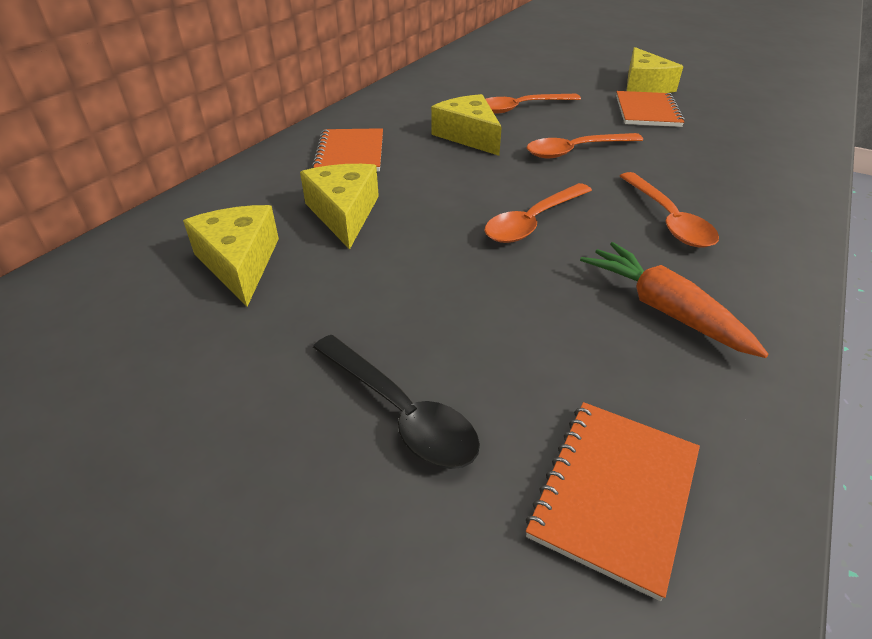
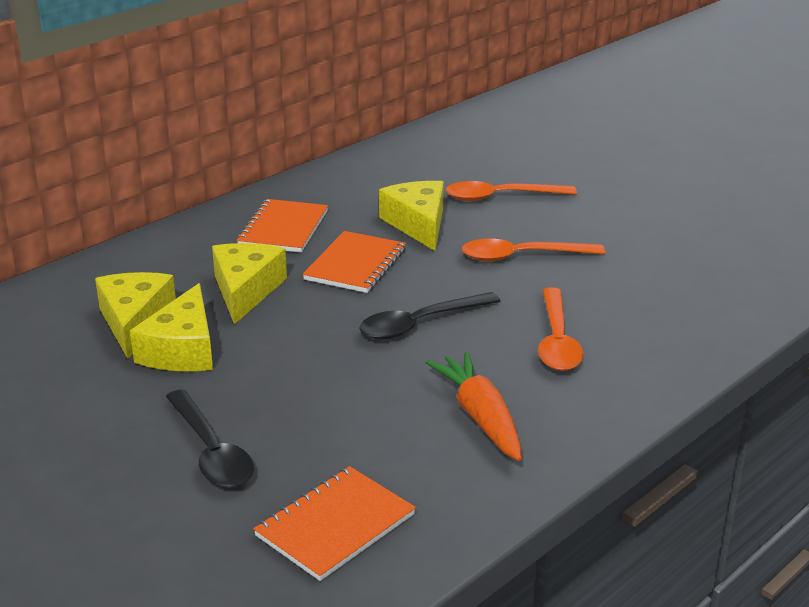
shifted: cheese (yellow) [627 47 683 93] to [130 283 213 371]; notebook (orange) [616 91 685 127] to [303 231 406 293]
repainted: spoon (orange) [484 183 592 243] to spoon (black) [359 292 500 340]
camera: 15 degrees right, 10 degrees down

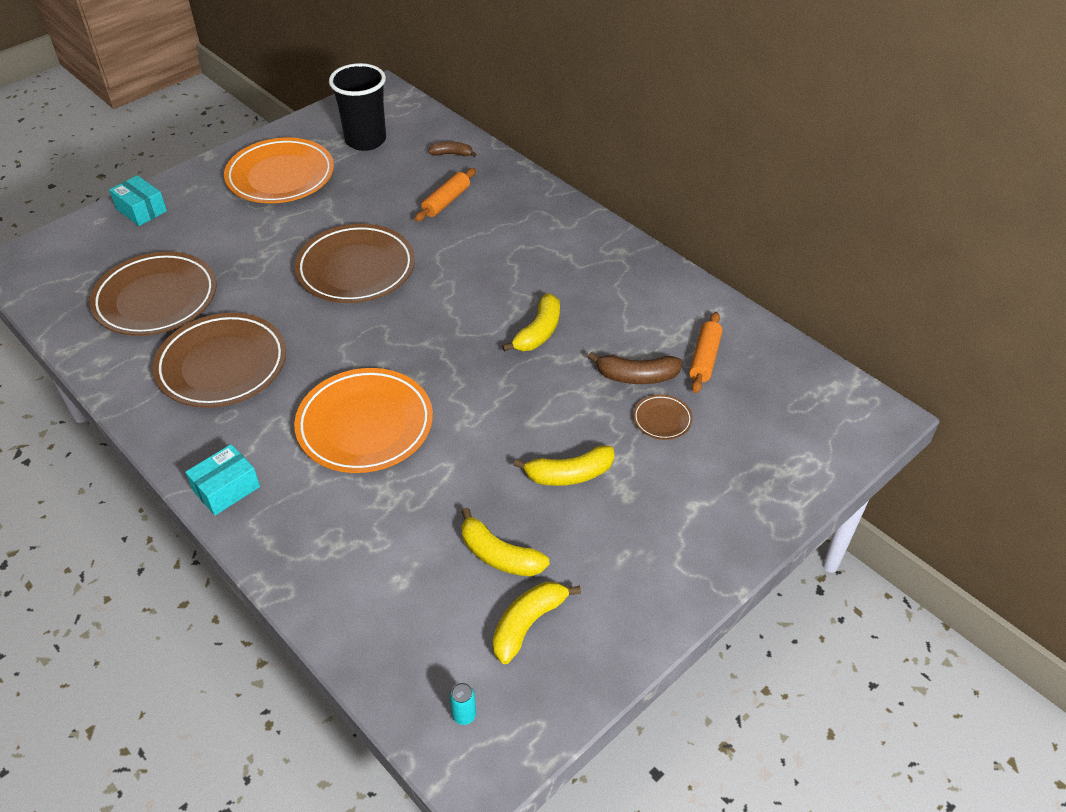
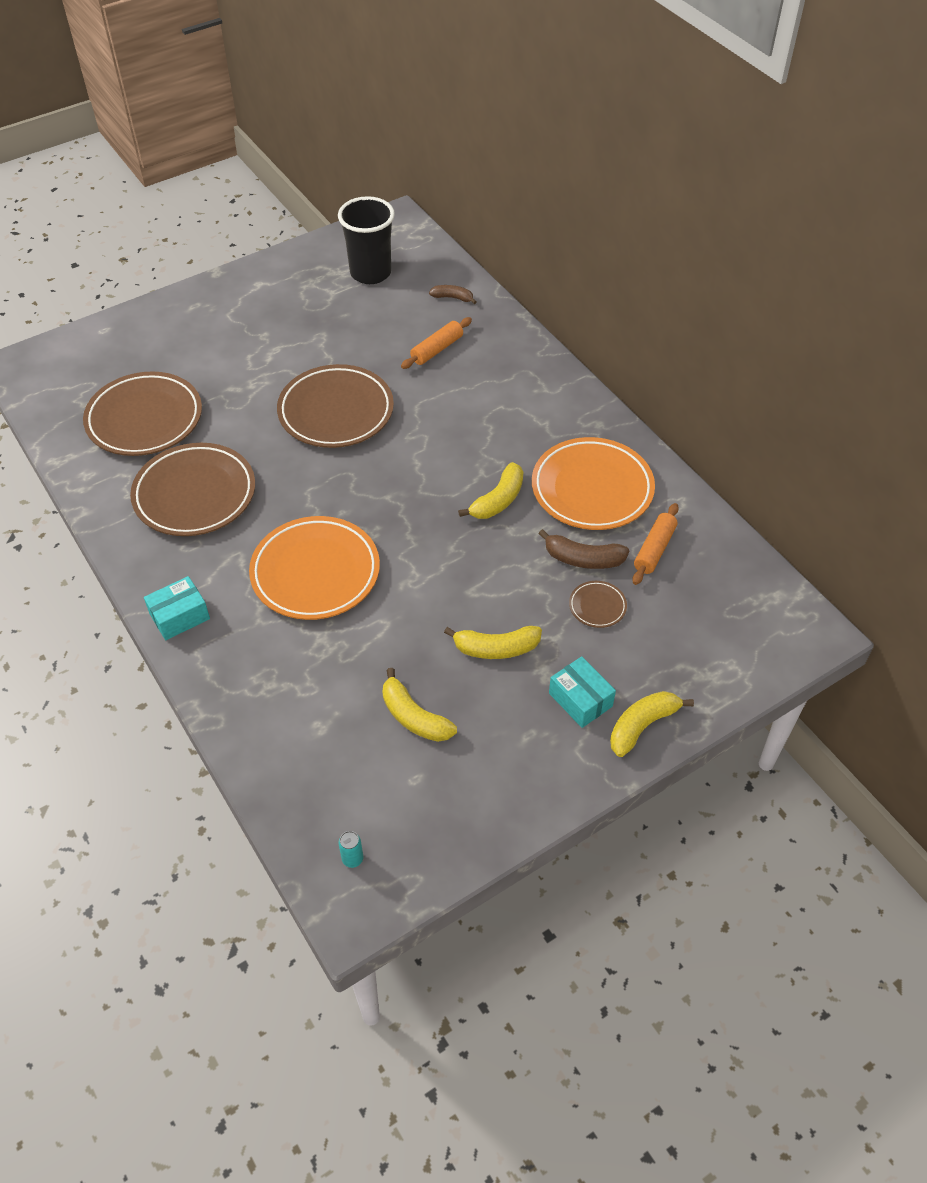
shifted: plate (orange) [224 138 334 203] to [532 437 655 530]; box (turquoise) [109 175 167 226] to [549 656 616 728]; banana (yellow) [493 582 581 664] to [610 691 694 757]
camera: 10 degrees right, 5 degrees up

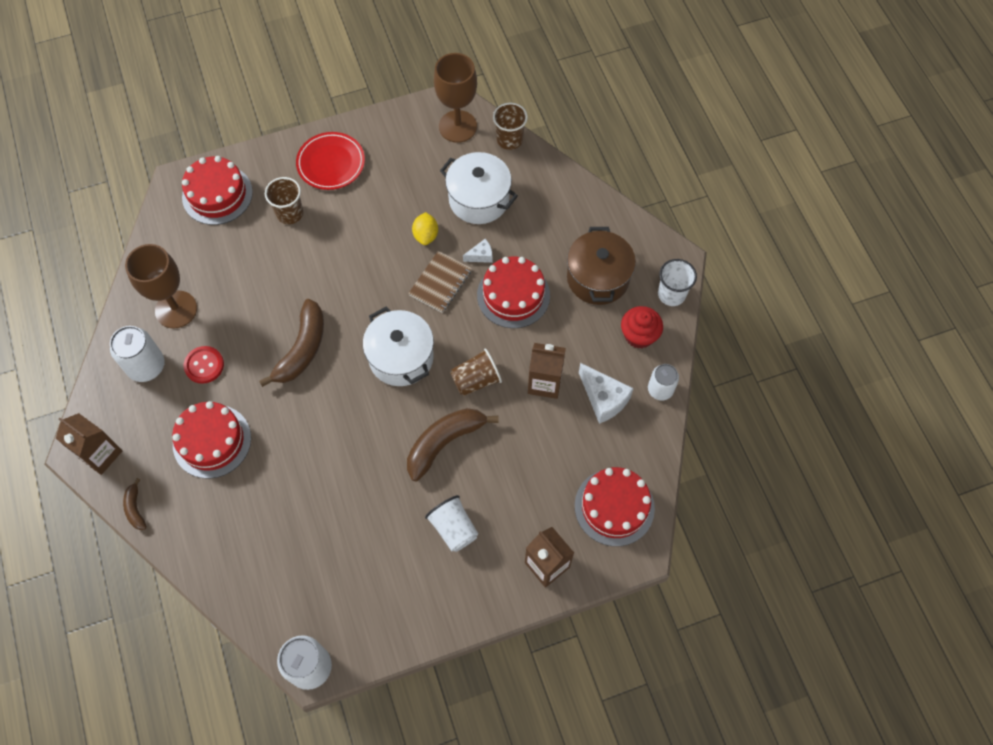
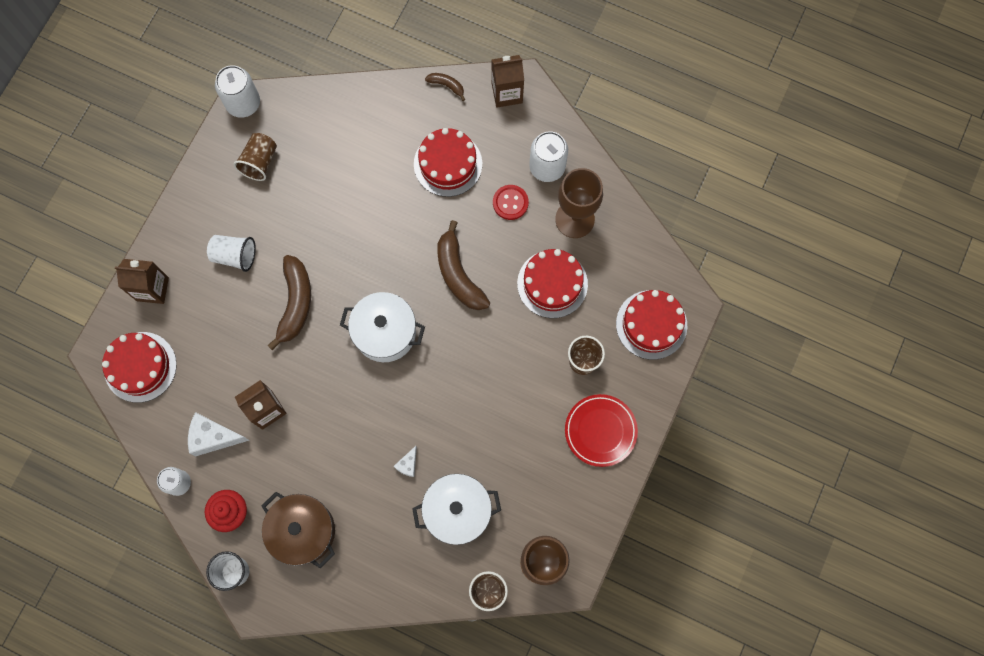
gone: lemon (yellow) [412 212 438 245]; notebook (brown) [408 251 472 313]
shifted: cake (red) [477 257 550 328] to [517 249 588 318]; cup (brown) [450 348 502 396] to [233 133 277 181]
camera: 135 degrees right, 10 degrees up

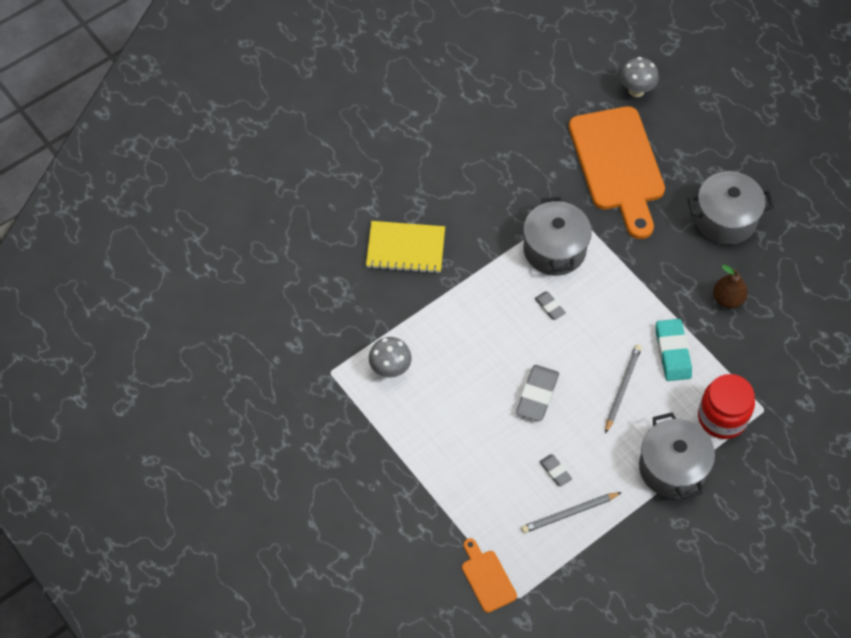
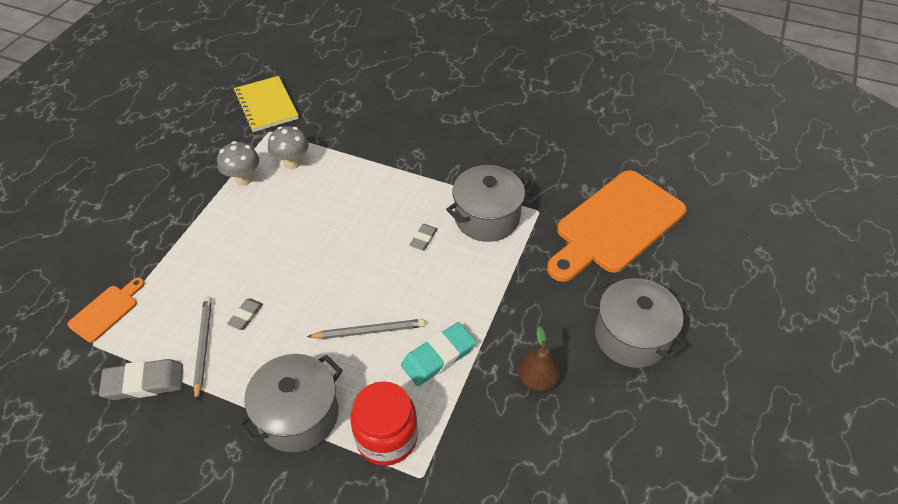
shifted: mushroom (grey) [620 57 659 97] to [217 141 259 186]; notebook (yellow) [366 221 445 274] to [234 76 299 132]; eraser (grey) [516 365 559 421] to [99 359 183 400]
rotated: pencil (grey) [521 492 622 533] = [193 296 212 401] 45 degrees clockwise
camera: 60 degrees right, 10 degrees down

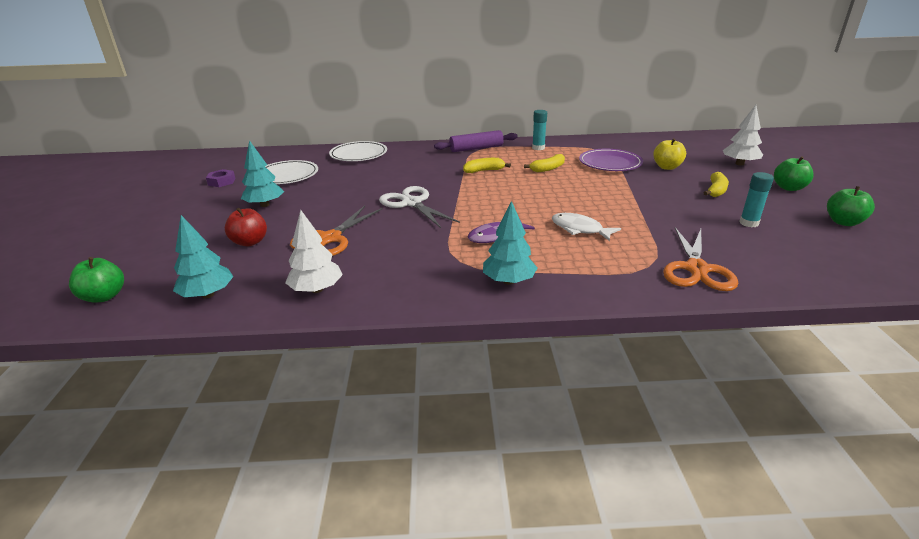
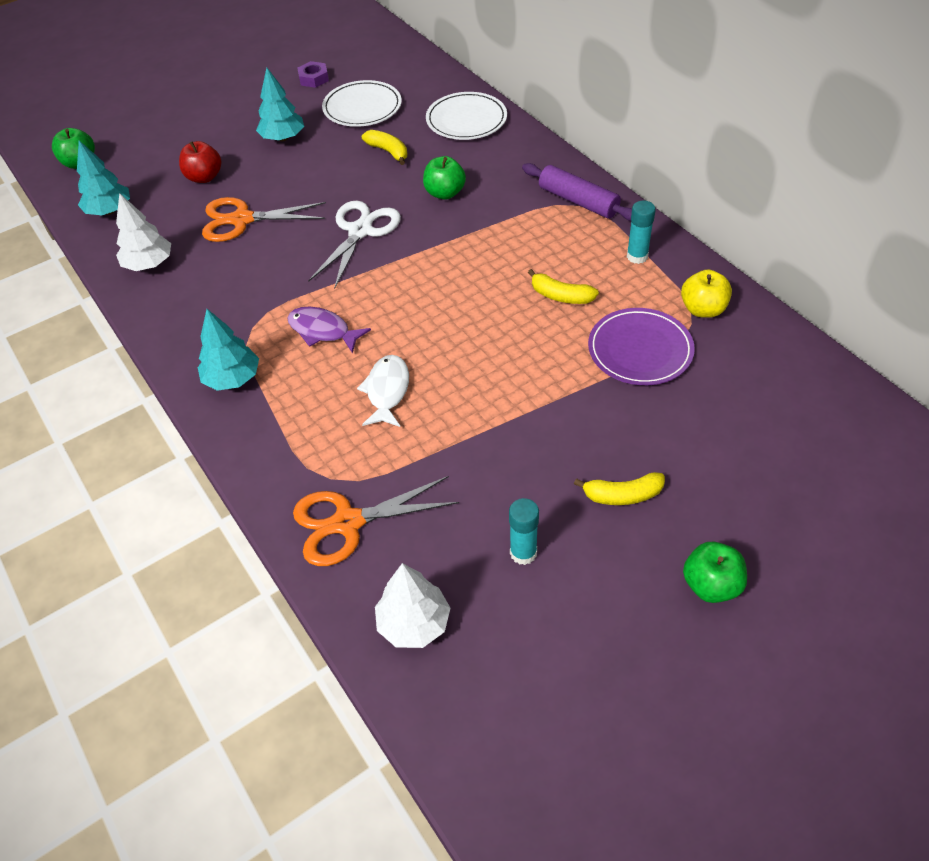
shifted: tree (white) [723 105 763 165] to [375 563 450 648]; apple (yellow) [653 138 686 170] to [681 270 732 318]; banana (yellow) [463 158 511 173] to [362 130 407 165]; apple (green) [827 186 875 226] to [423 156 466 200]
camera: 60 degrees right, 20 degrees up

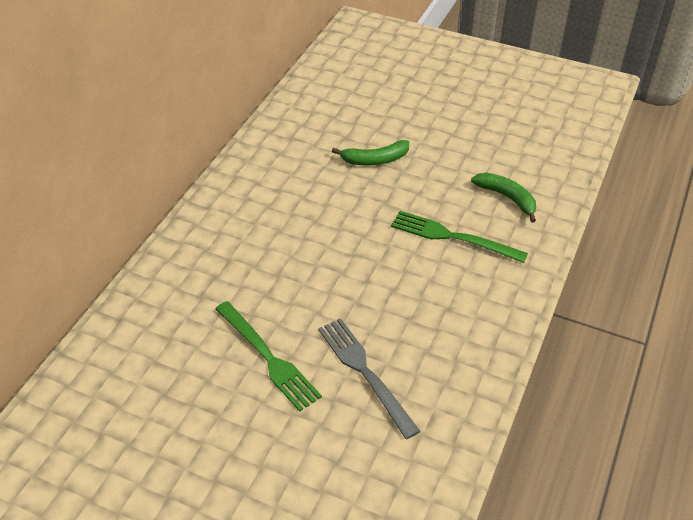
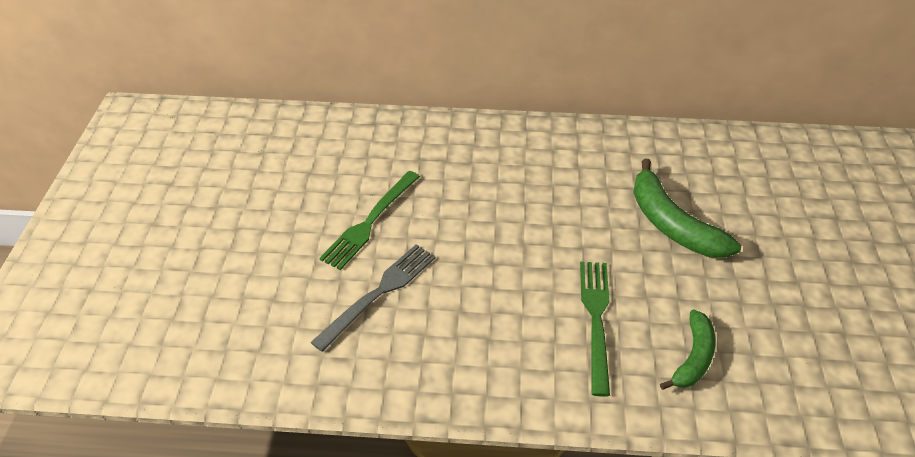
scaled: banana (green) [332 140 409 166] = [633 158 741 258] x1.60
camera: 70 degrees right, 0 degrees up

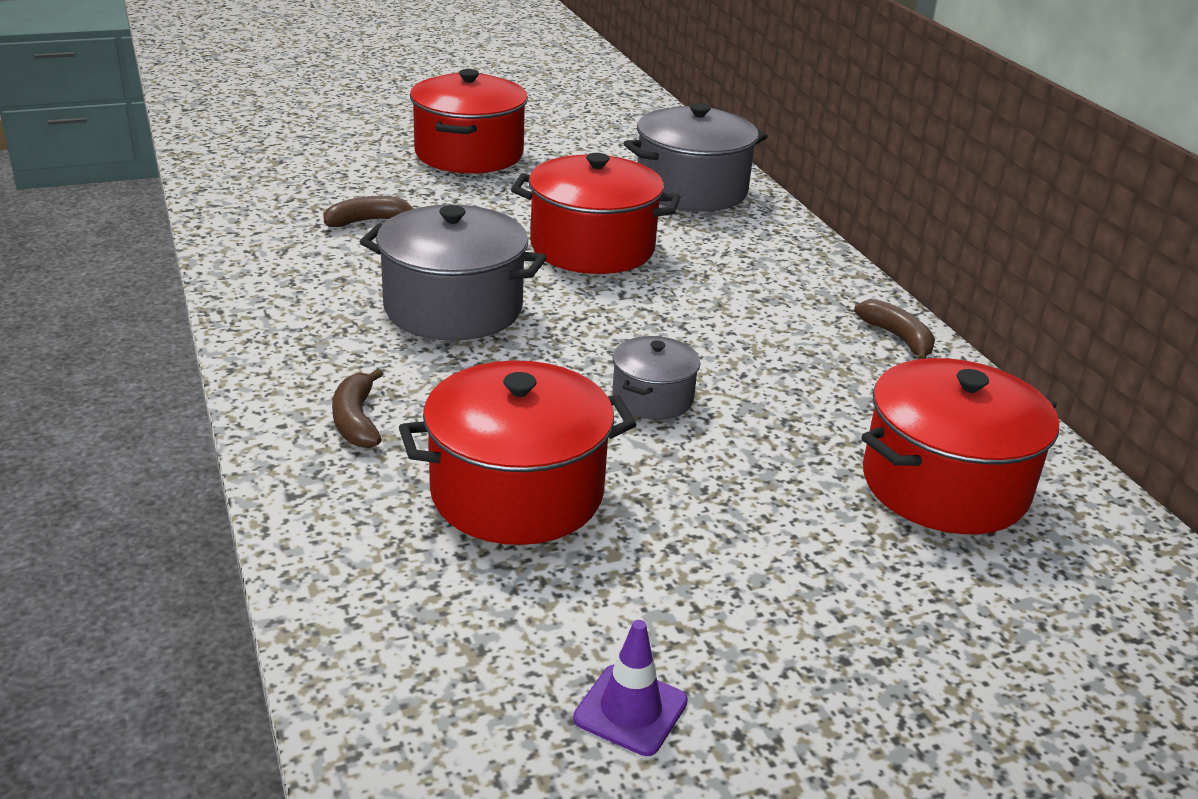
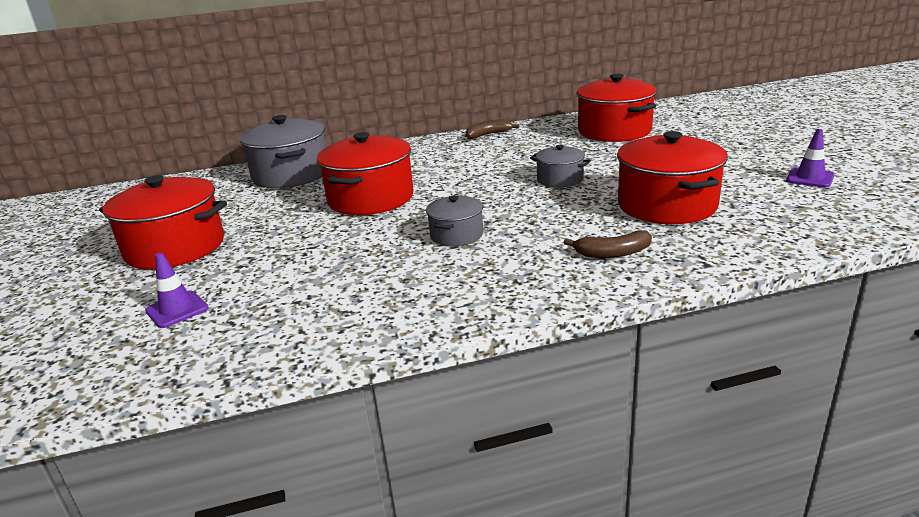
gone: banana (brown) [323 196 415 227]
new: traffic cone (purple) [145 253 209 328]
scaled: pot (grey) [360 205 547 341] = [426 196 483 246] x0.53
camera: 80 degrees left, 5 degrees down

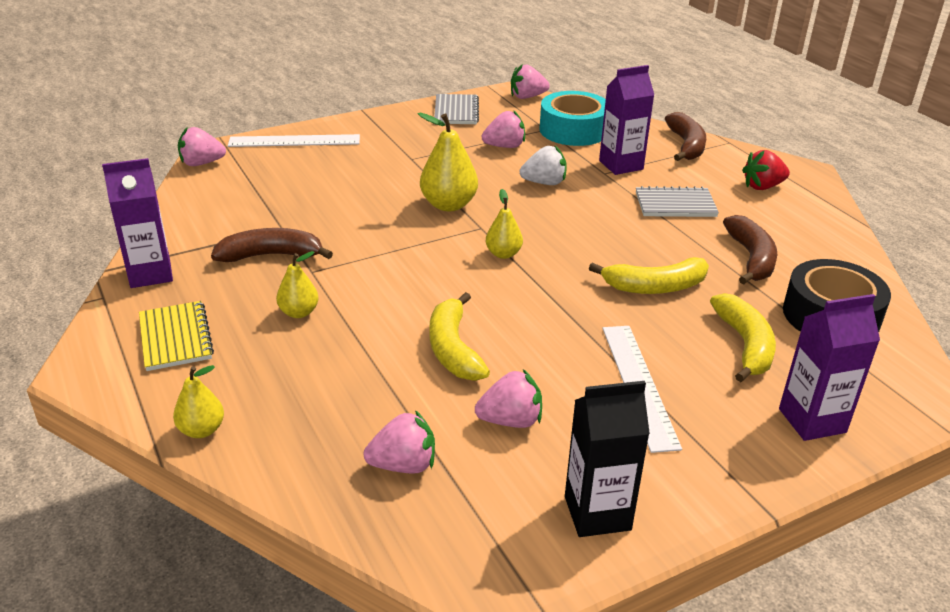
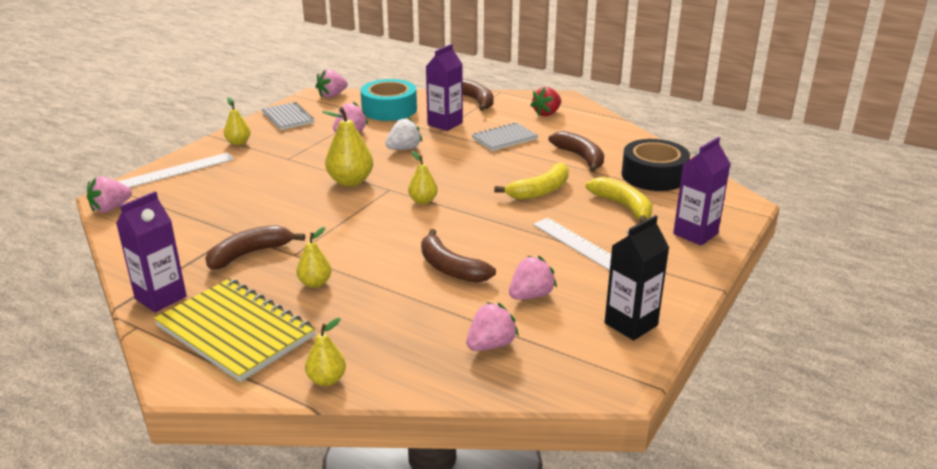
new: pear (yellow) [224 97 251 145]
repainted: banana (yellow) [430 292 490 381] to banana (brown) [421 229 496 283]
scaled: notebook (yellow) [139 301 214 371] = [154 279 315 382] x1.70
camera: 30 degrees left, 5 degrees down

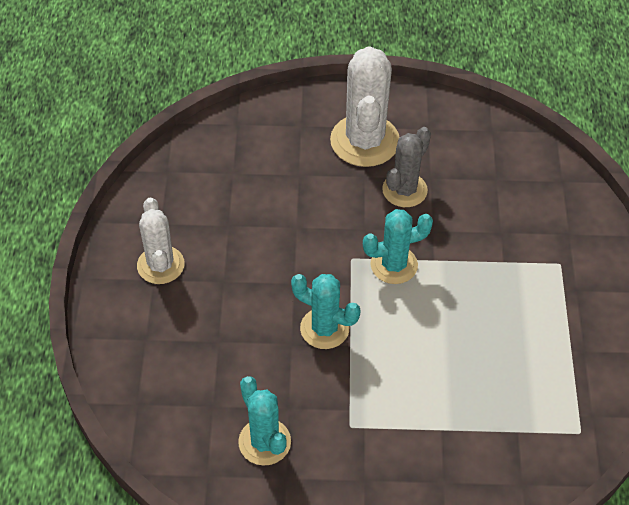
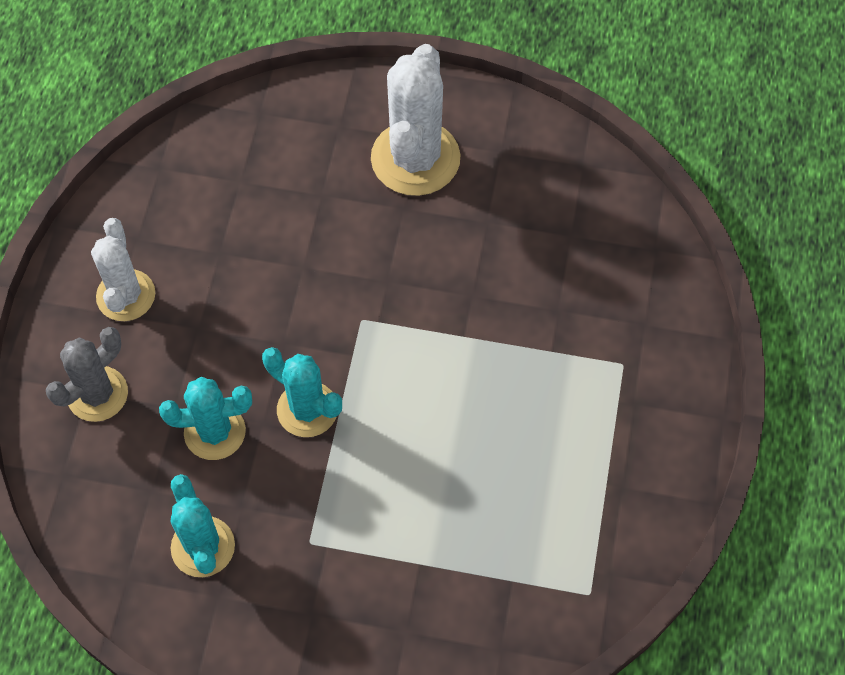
shifted: cactus (grey) [382 127 431 207] to [46 327 128 422]; cactus (turquoise) [363 209 433 284] to [159 377 252 460]
camera: 10 degrees right, 10 degrees up

